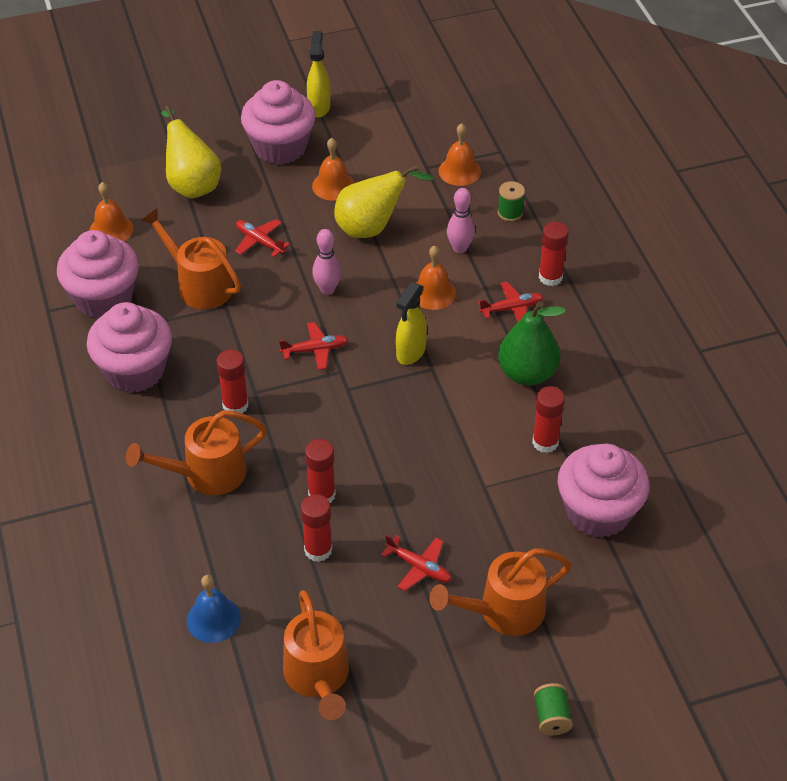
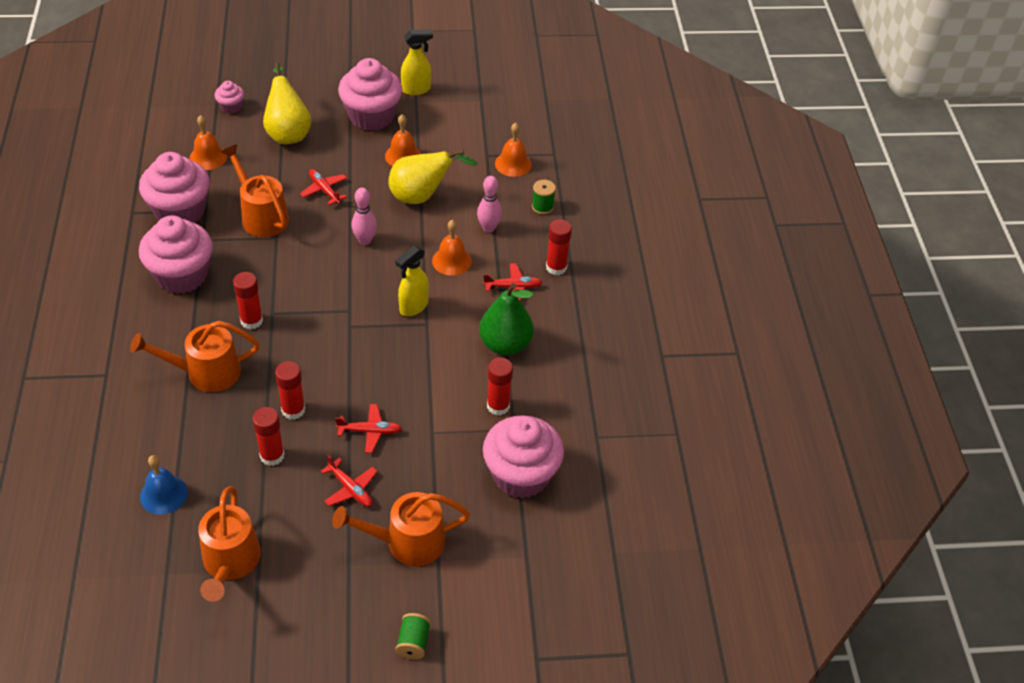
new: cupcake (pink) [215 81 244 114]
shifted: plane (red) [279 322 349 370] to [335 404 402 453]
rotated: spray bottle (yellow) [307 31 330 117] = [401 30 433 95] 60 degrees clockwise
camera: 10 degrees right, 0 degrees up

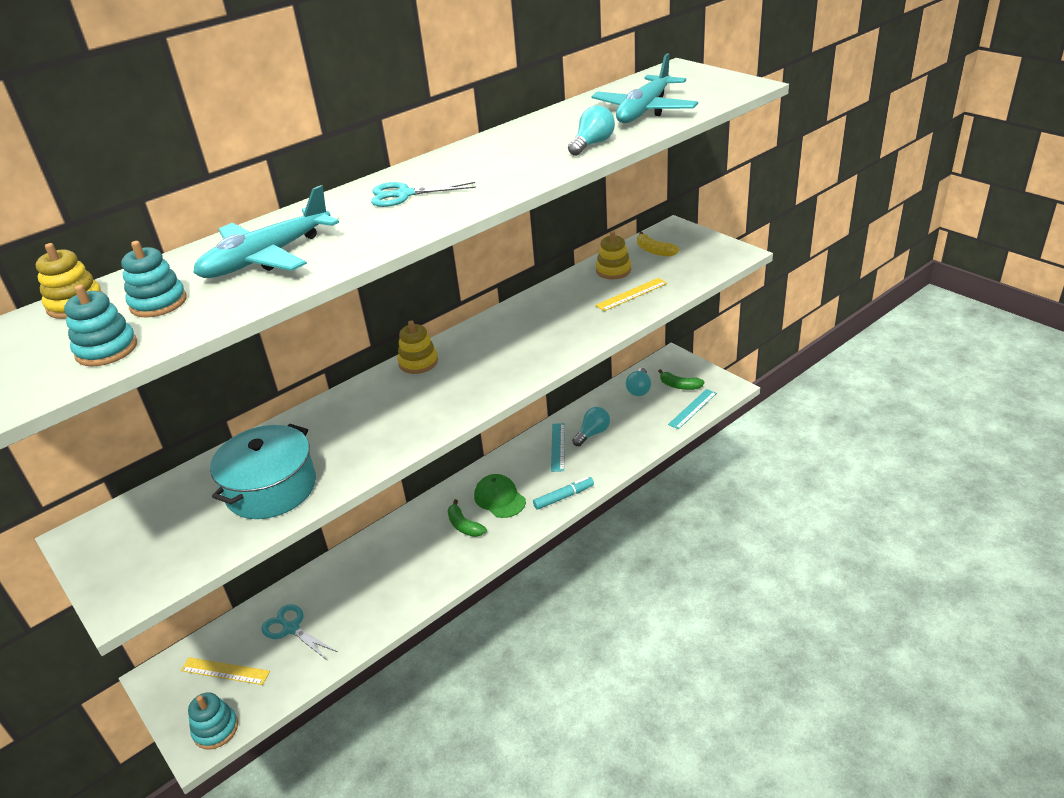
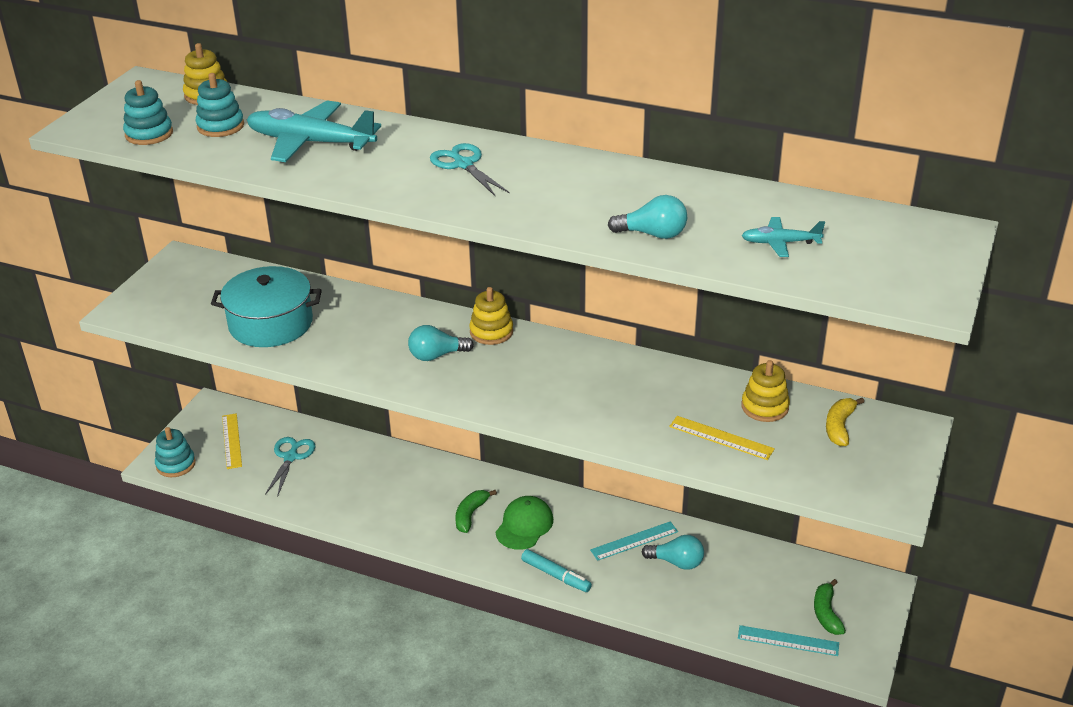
shifted: light bulb (turquoise) [626 368 651 396] to [408 325 474 361]
scaled: plane (turquoise) [591 53 698 123] = [741 217 825 257] x0.50
camera: 60 degrees right, 0 degrees up

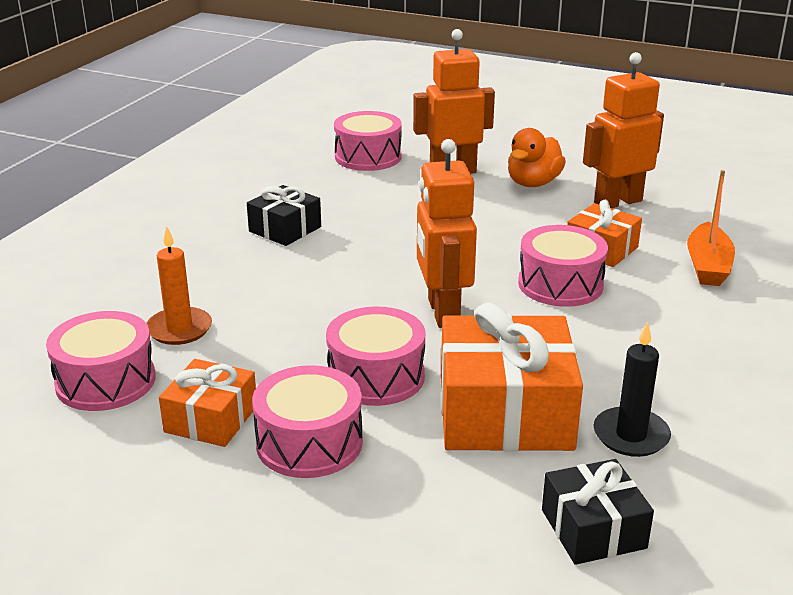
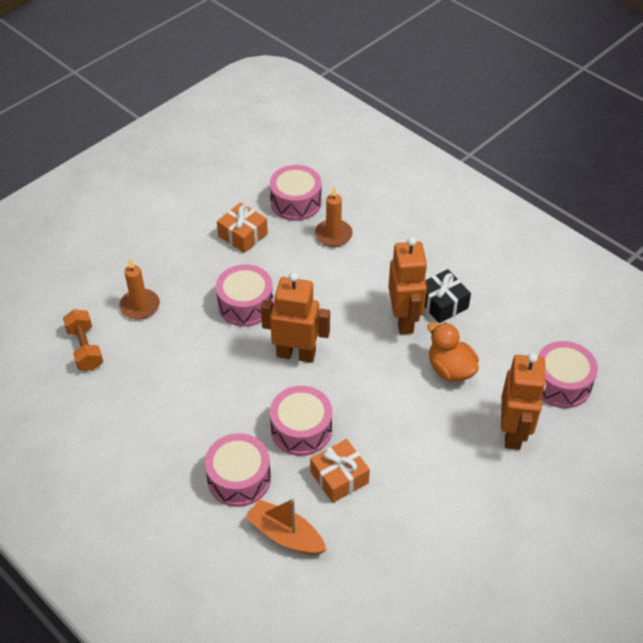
gone: gift (orange) [441 303 583 451]; candle (black) [593 322 671 457]
new: candle (orange) [119 259 160 320]
shifted: robot (orange) [583 52 664 208] to [388 237 428 334]; duck (orange) [508 128 566 187] to [428 322 479 382]; drum (pink) [252 365 363 478] to [205 433 271 507]
swapped: gift (black) [542 459 654 565] to dumbbell (orange) [63 309 103 371]
camera: 110 degrees right, 20 degrees up

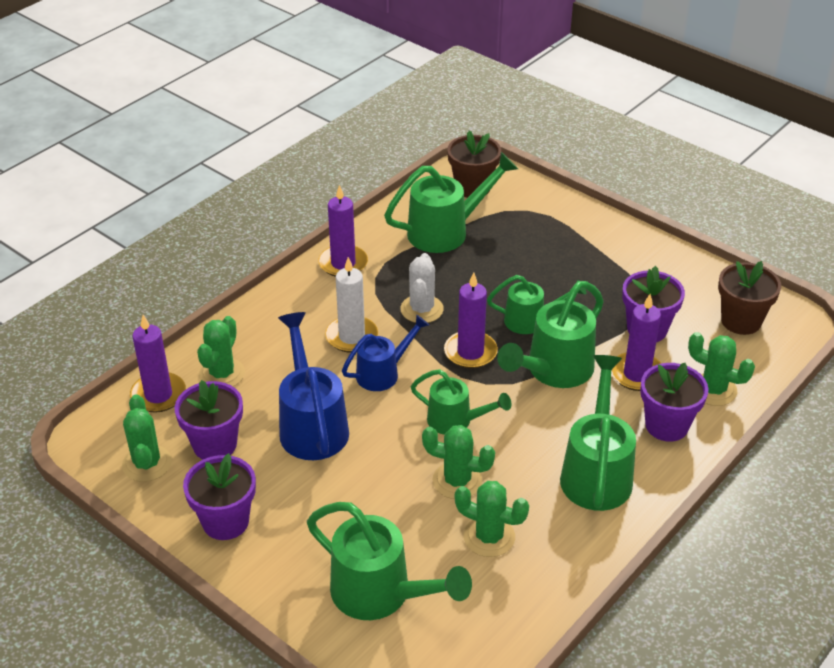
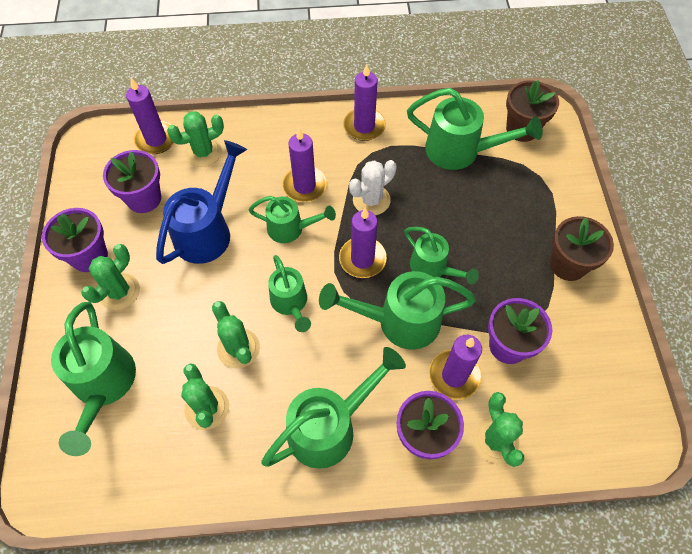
shifted: flower pot (brown) [718 261 781 335] to [550 216 614 281]; cactus (green) [122 394 172 482] to [81 244 140 310]
repainted: candle (white) [325 257 378 353] to candle (purple) [282 128 327 202]; watering can (blue) [342 315 429 391] to watering can (green) [249 196 336 243]
camera: 45 degrees right, 20 degrees up

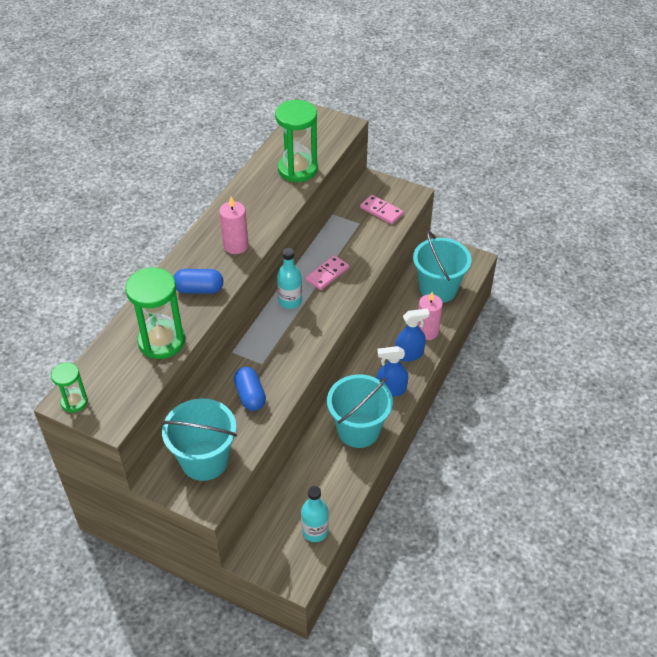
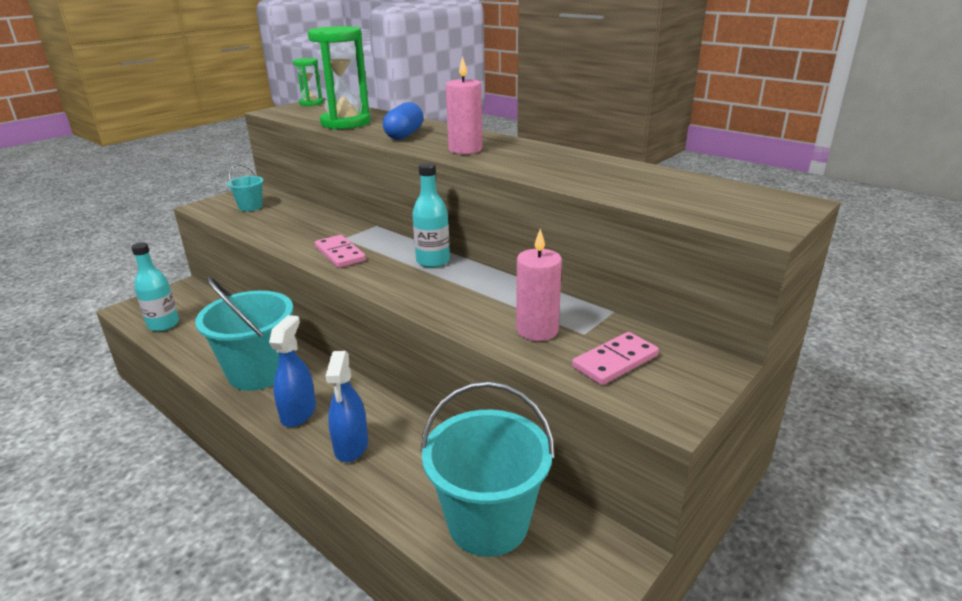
gone: hourglass (green) [275 100 318 182]; capsule (blue) [234 367 266 411]
shifted: domino (pink) [306 255 349 290] to [315 235 366 268]; candle (pink) [418 292 443 340] to [516 229 562 341]
scaled: bucket (turquoise) [161 398 237 481] = [227 164 264 211] x0.47
camera: 105 degrees right, 20 degrees down

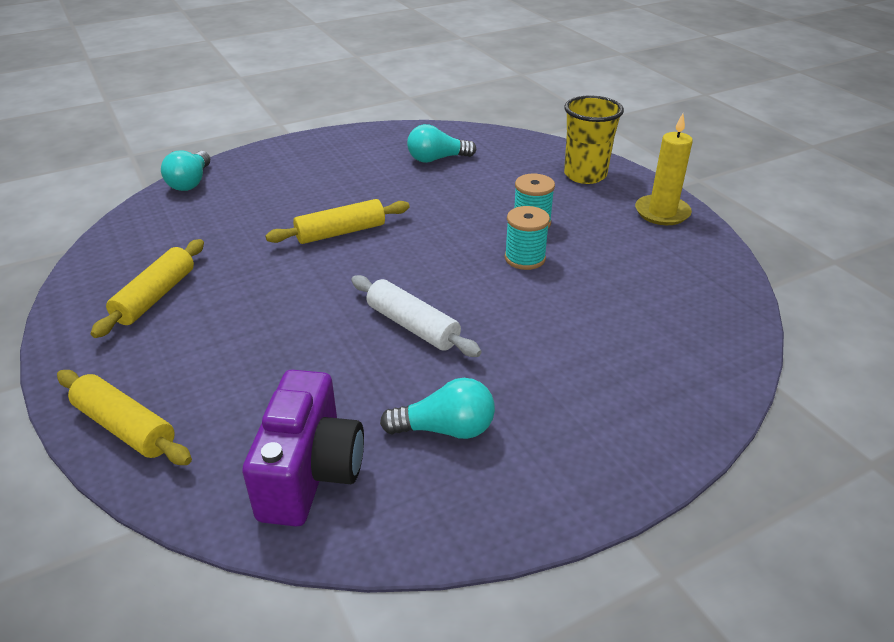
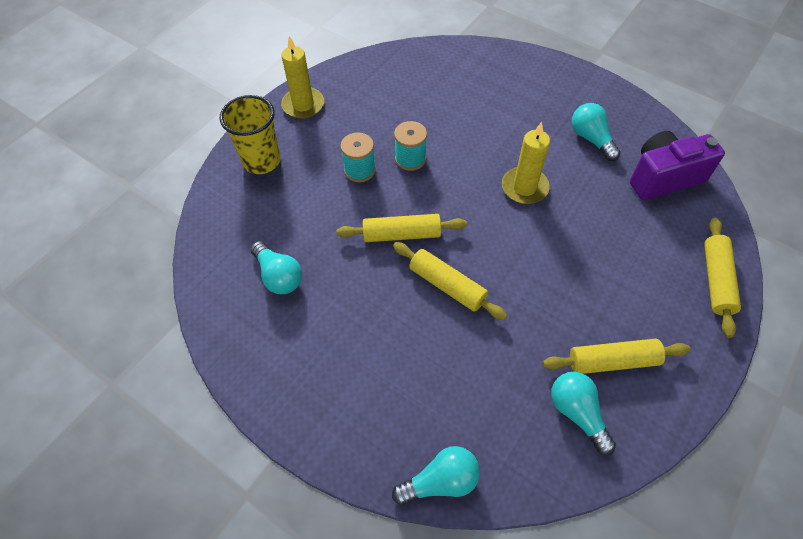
new: rolling pin (yellow) [336 214 467 242]; light bulb (turquoise) [551 372 616 455]
swapped: rolling pin (white) [351 275 482 357] to candle (yellow) [502 122 550 204]
camera: 115 degrees left, 20 degrees up

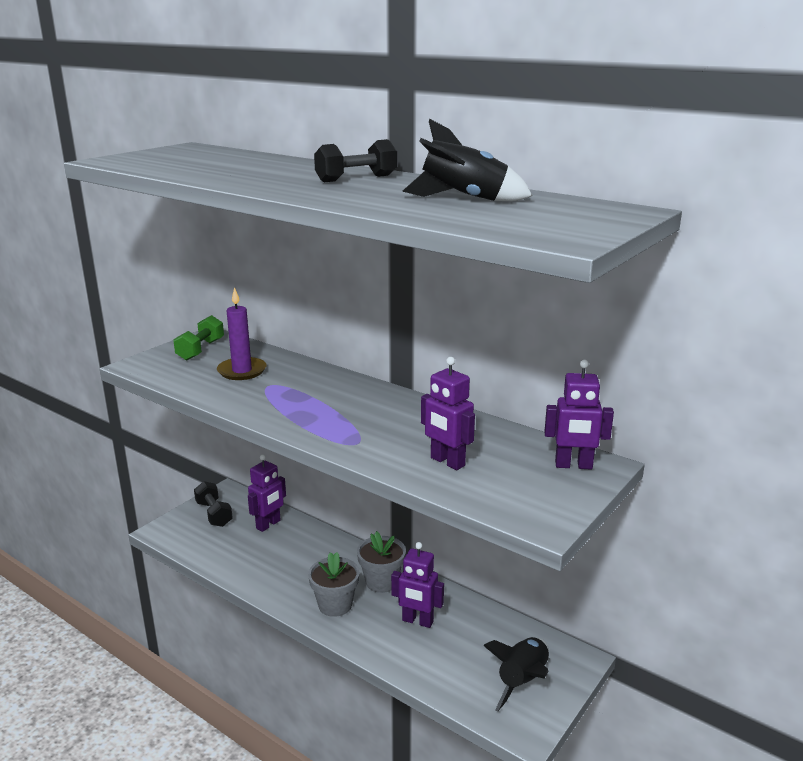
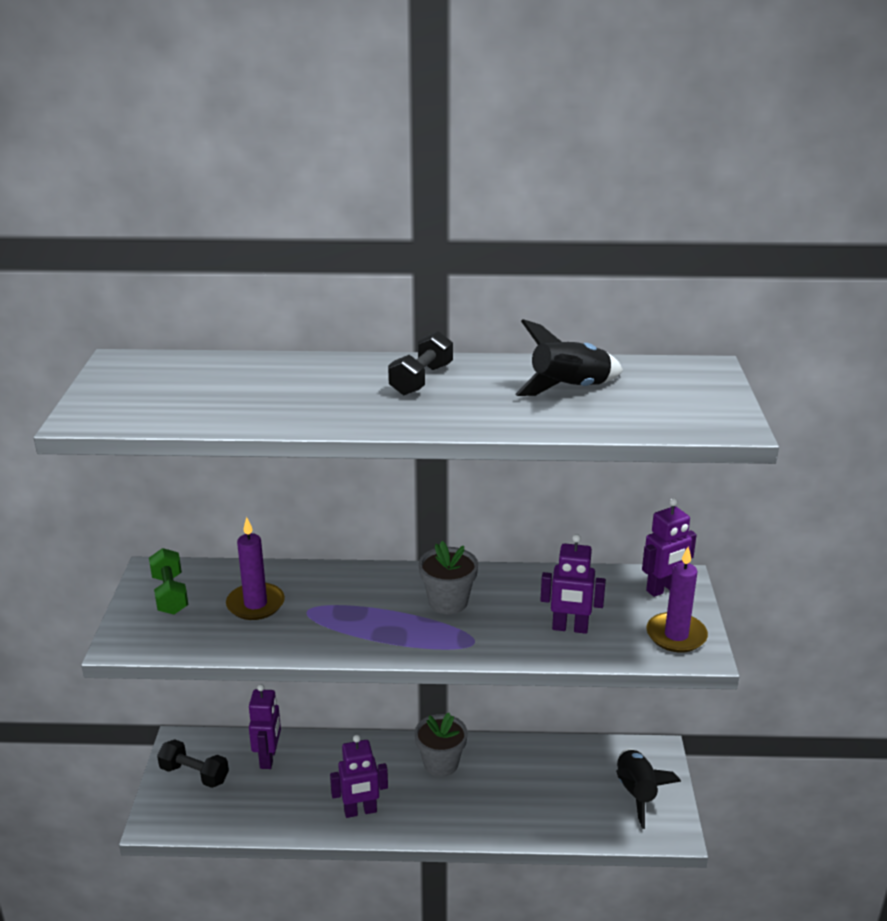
new: candle (purple) [646 546 708 653]
shifted: robot (purple) [391 542 444 628] to [330 735 388 818]; flower pot (grey) [308 552 360 617] to [418 541 478 614]
camera: 35 degrees left, 5 degrees up

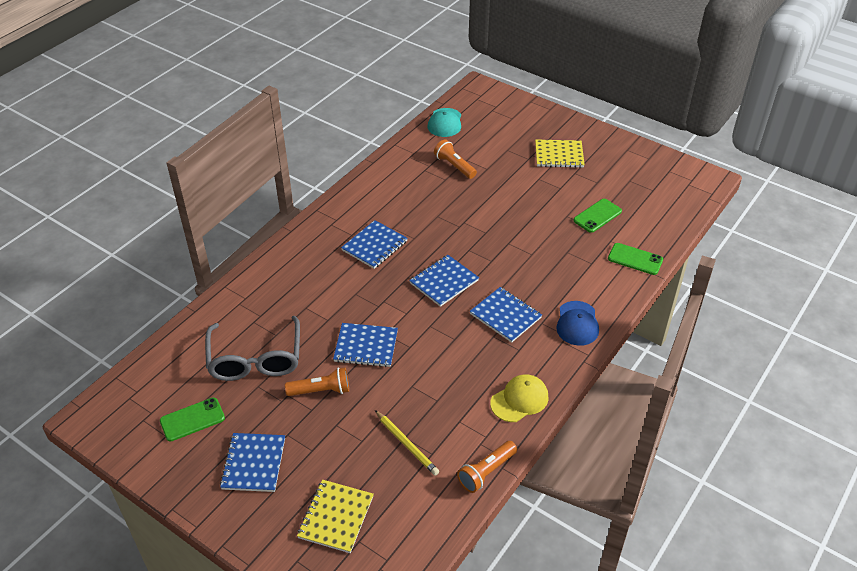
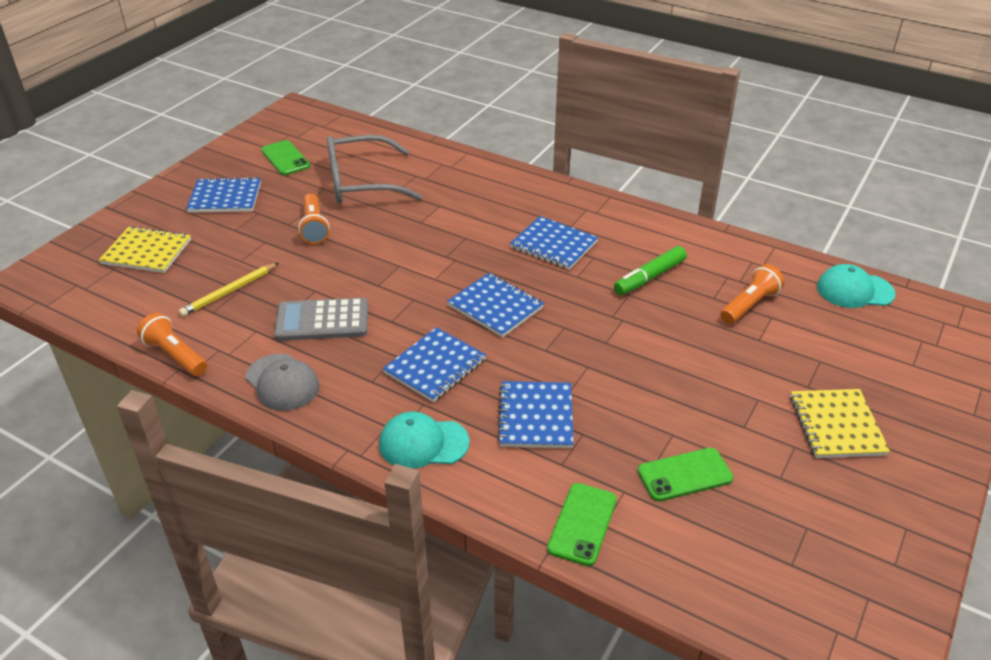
new: marker (green) [614 246 687 295]; calculator (grey) [274 298 368 341]
shifted: notebook (blue) [333 323 398 367] to [497 381 574 448]
repainted: cap (blue) [556 301 599 346] to cap (turquoise) [379 411 470 469]; cap (yellow) [490 374 549 422] to cap (grey) [245 354 320 411]
rotated: phone (green) [573 199 622 233] = [638 448 734 501] 60 degrees counterclockwise
camera: 85 degrees right, 5 degrees down

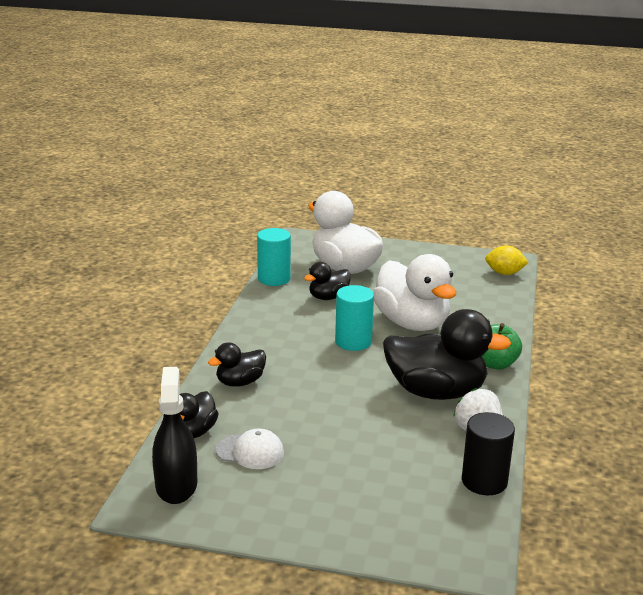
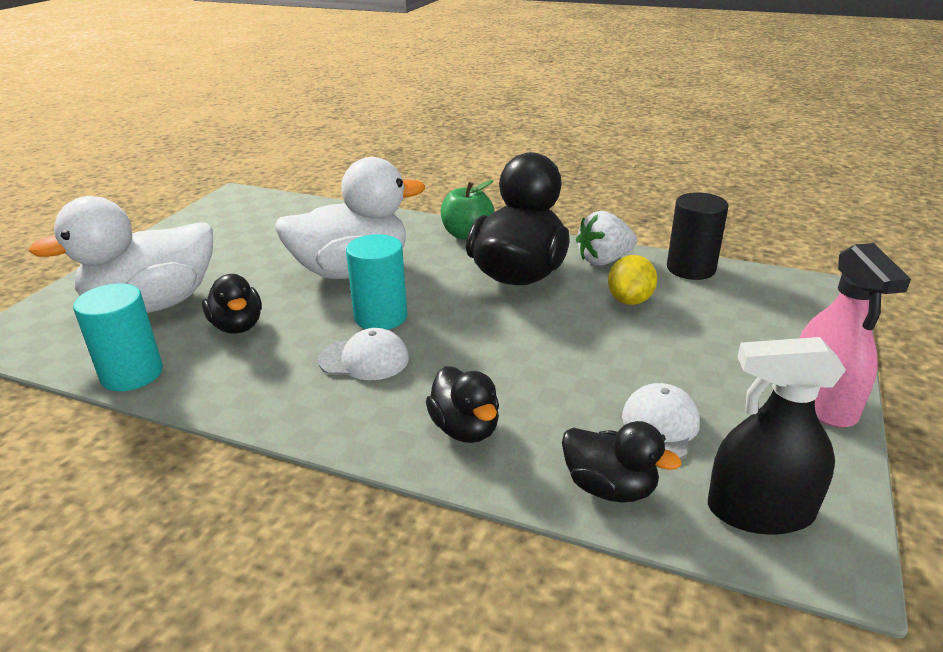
new: spray bottle (pink) [800 243 911 428]; cap (white) [318 328 409 380]
shifted: lemon (yellow) [485 246 529 275] to [608 255 658 305]
camera: 80 degrees left, 5 degrees up

